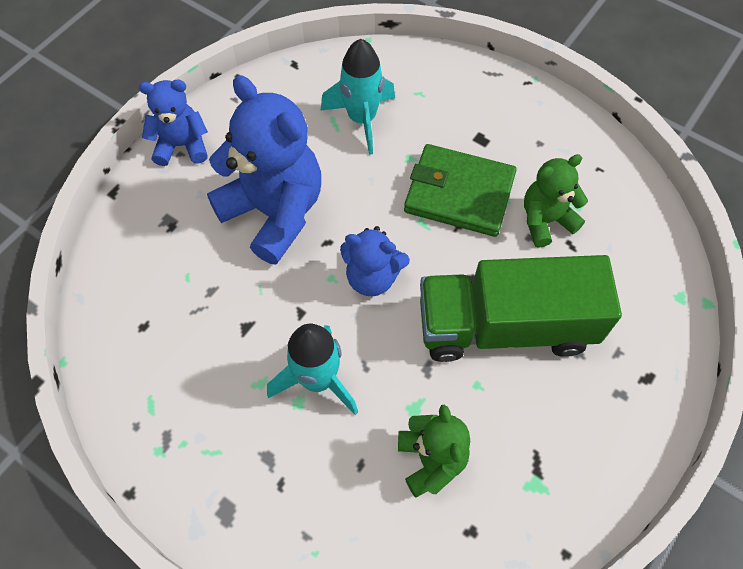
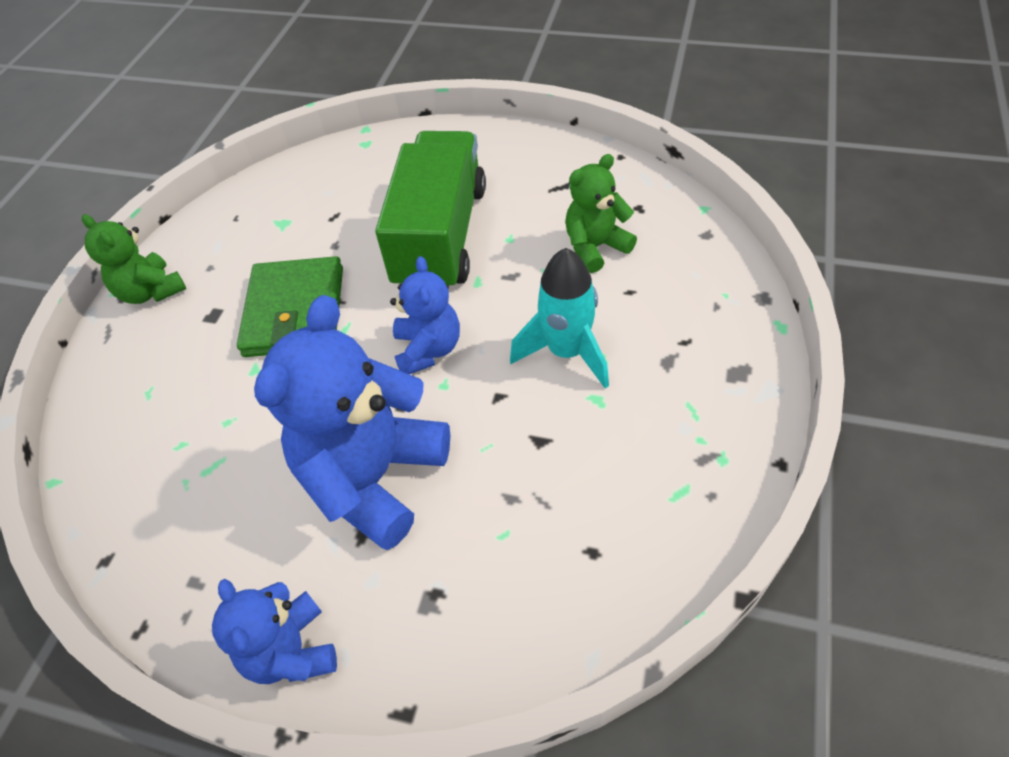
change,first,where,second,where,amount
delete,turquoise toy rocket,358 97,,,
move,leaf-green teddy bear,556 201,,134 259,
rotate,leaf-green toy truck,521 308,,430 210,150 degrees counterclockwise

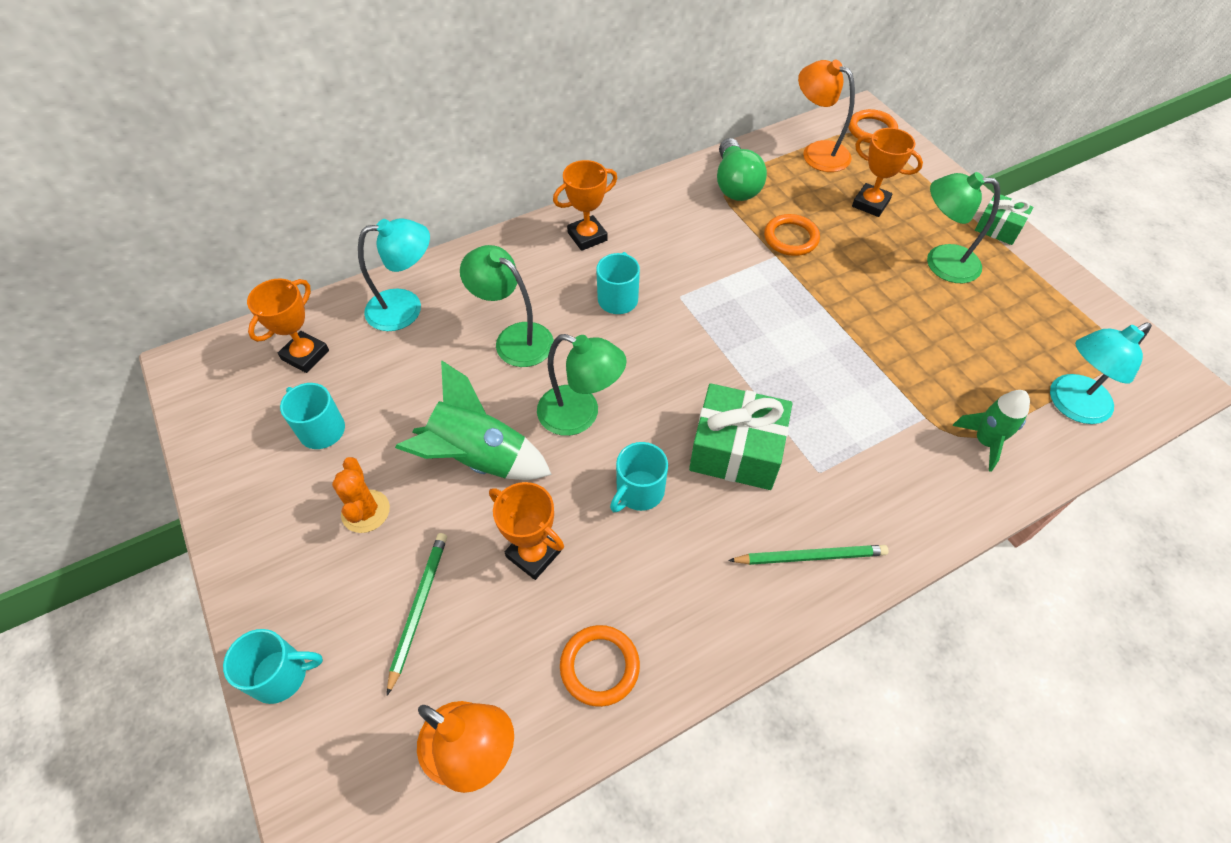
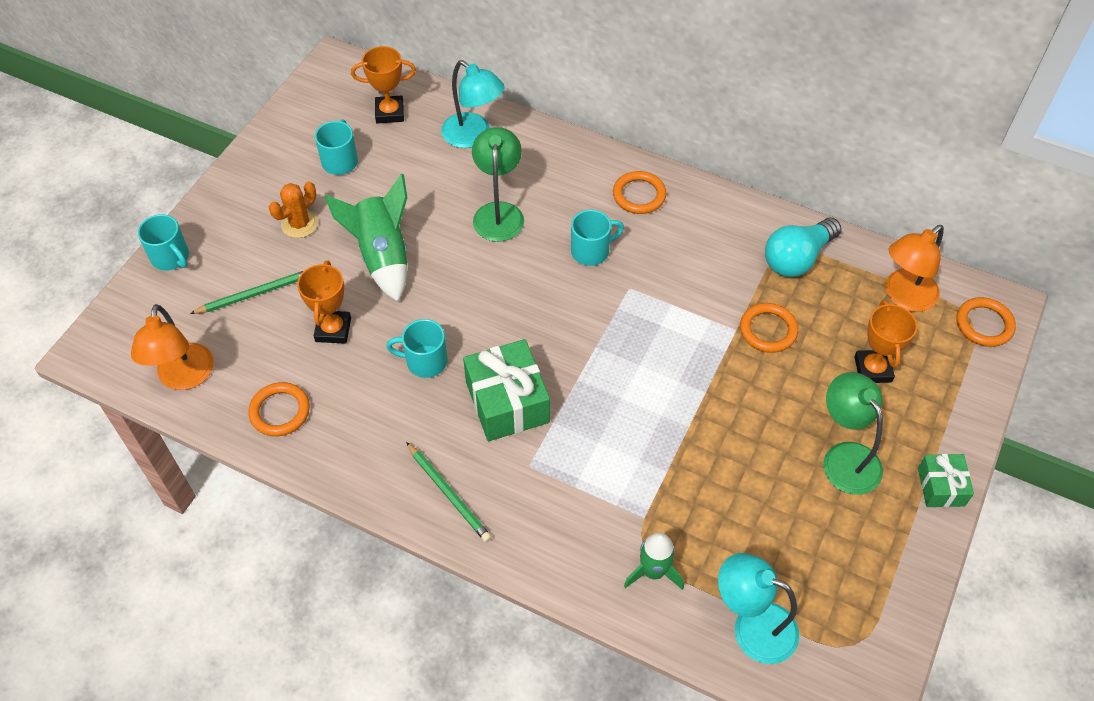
change,first,where,second,where,amount
delete,leaf-green reading lamp,582 385,,,
replace,bright orange trophy,585 205,bright orange ring,639 192,
recolor,leaf-green bulb,742 169,turquoise bulb,803 247,
rotate,bright orange reading lamp,826 116,,914 268,135 degrees counterclockwise

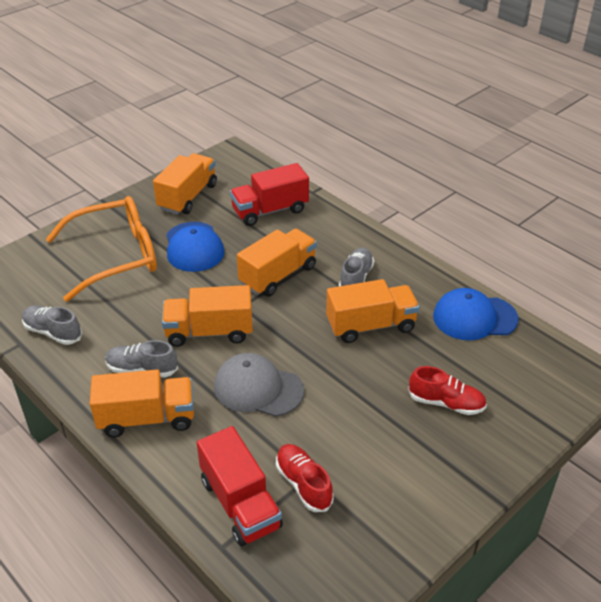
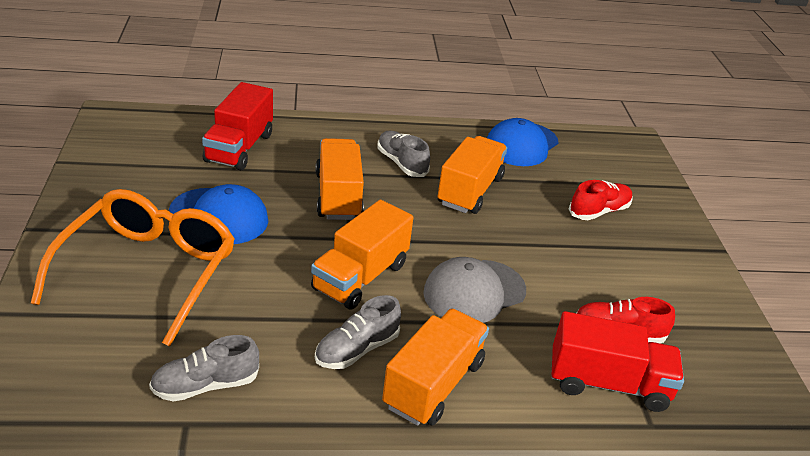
change,first,where,second,where,amount
delete,bright orange toy truck,185 184,,,

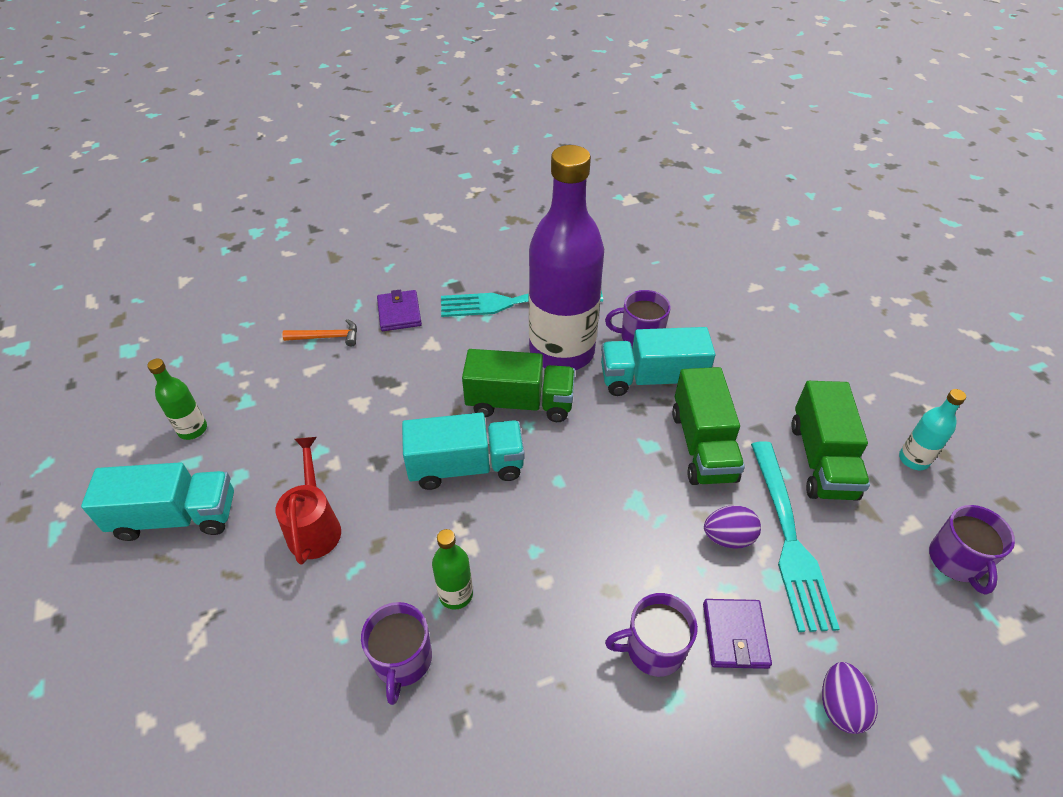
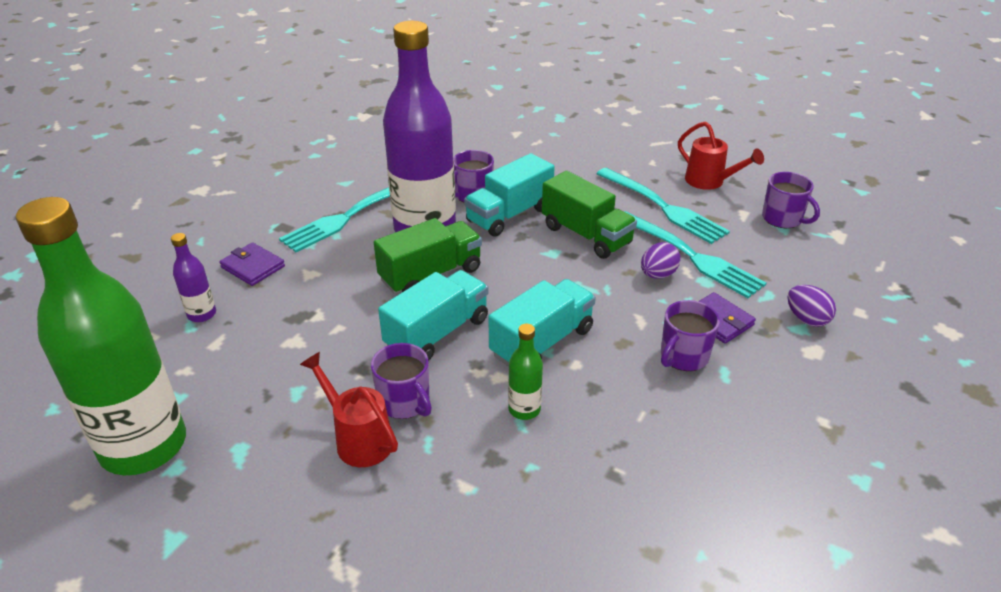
change,first,where,second,where,amount
move,turquoise toy truck,157 501,,542 323,
move,violet coffee mug,396 653,,401 381,
replace,bright orange claw hammer,319 333,violet flask,193 277,
replace,leaf-green toy truck,830 441,turquoise dinner fork,663 206,
replace,turquoise flask,932 429,crimson watering pot,721 155,
resize,leaf-green flask,177 399,,101 336,x2.48

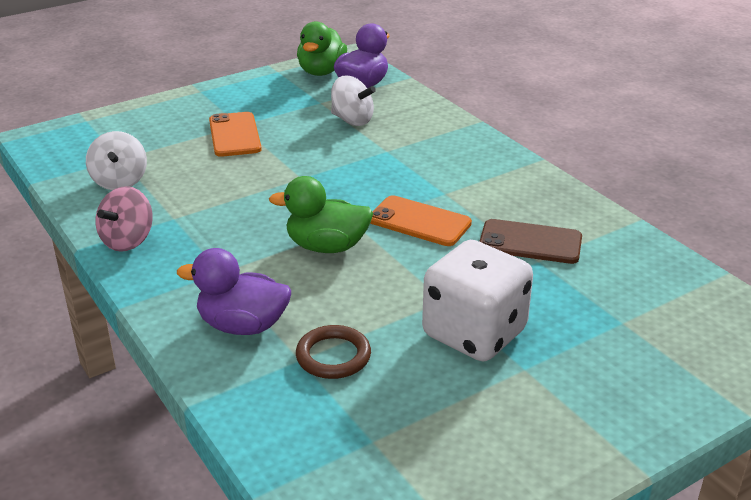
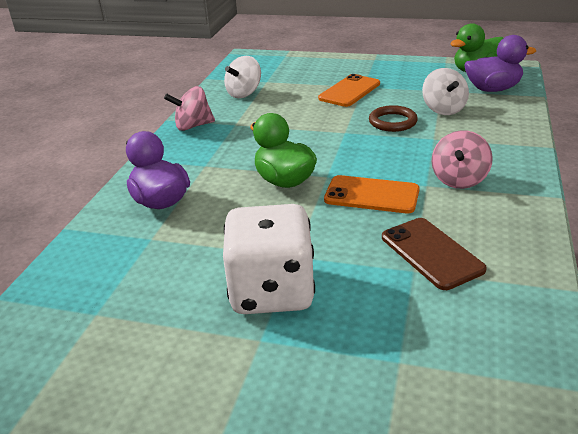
change,first,where,second,where,amount
insert,,,rose-pink whirligig,462 159,
move,brown ring,333 352,,393 118,
rotate,bright orange phone,421 220,,372 194,60 degrees counterclockwise

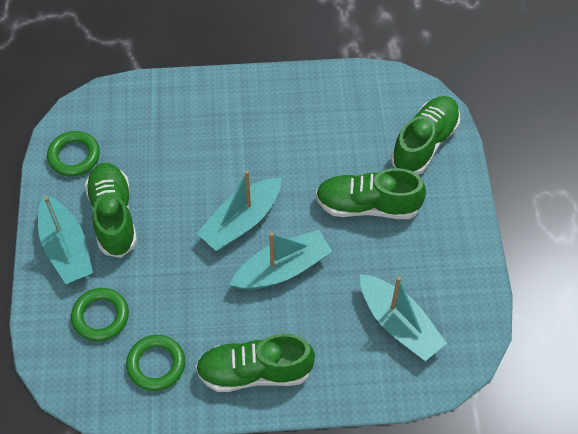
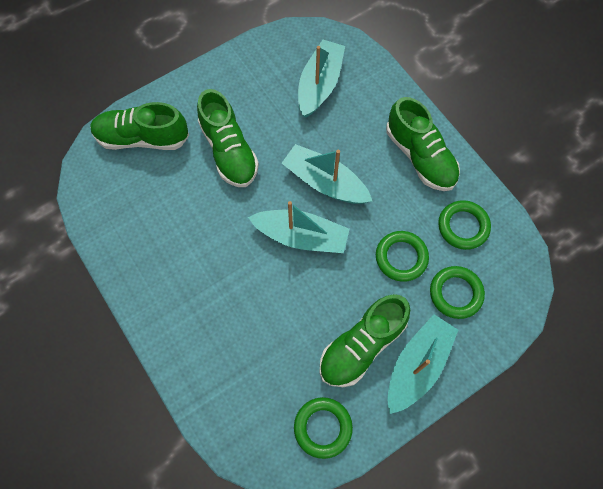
change,first,where,second,where,amount
insert,,,leaf-green ring,402 256,

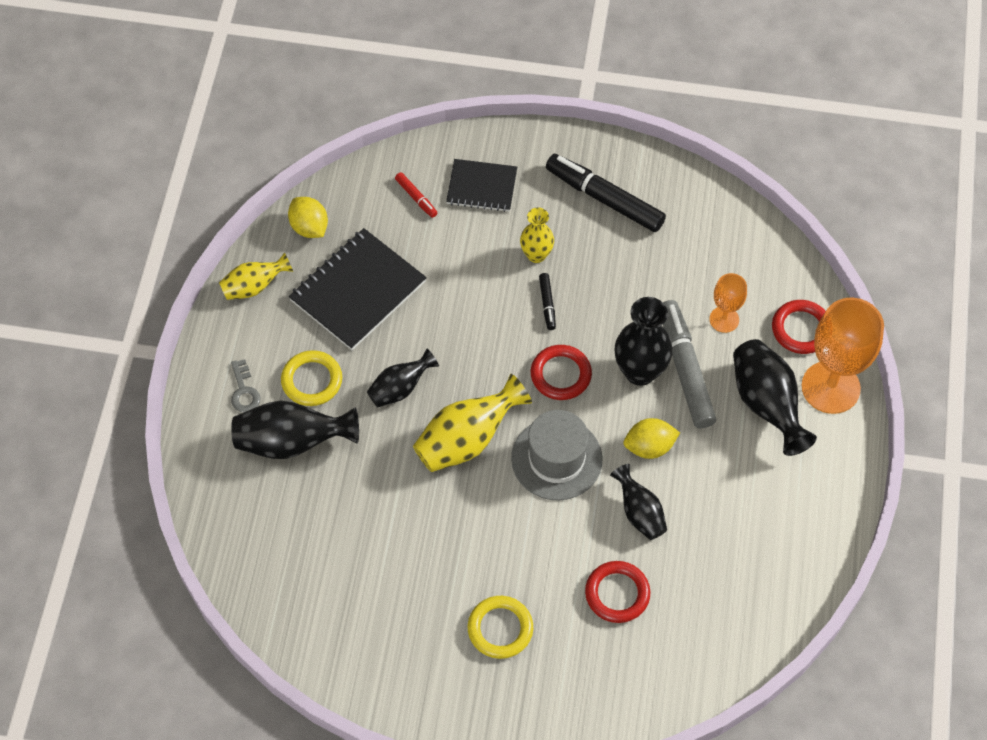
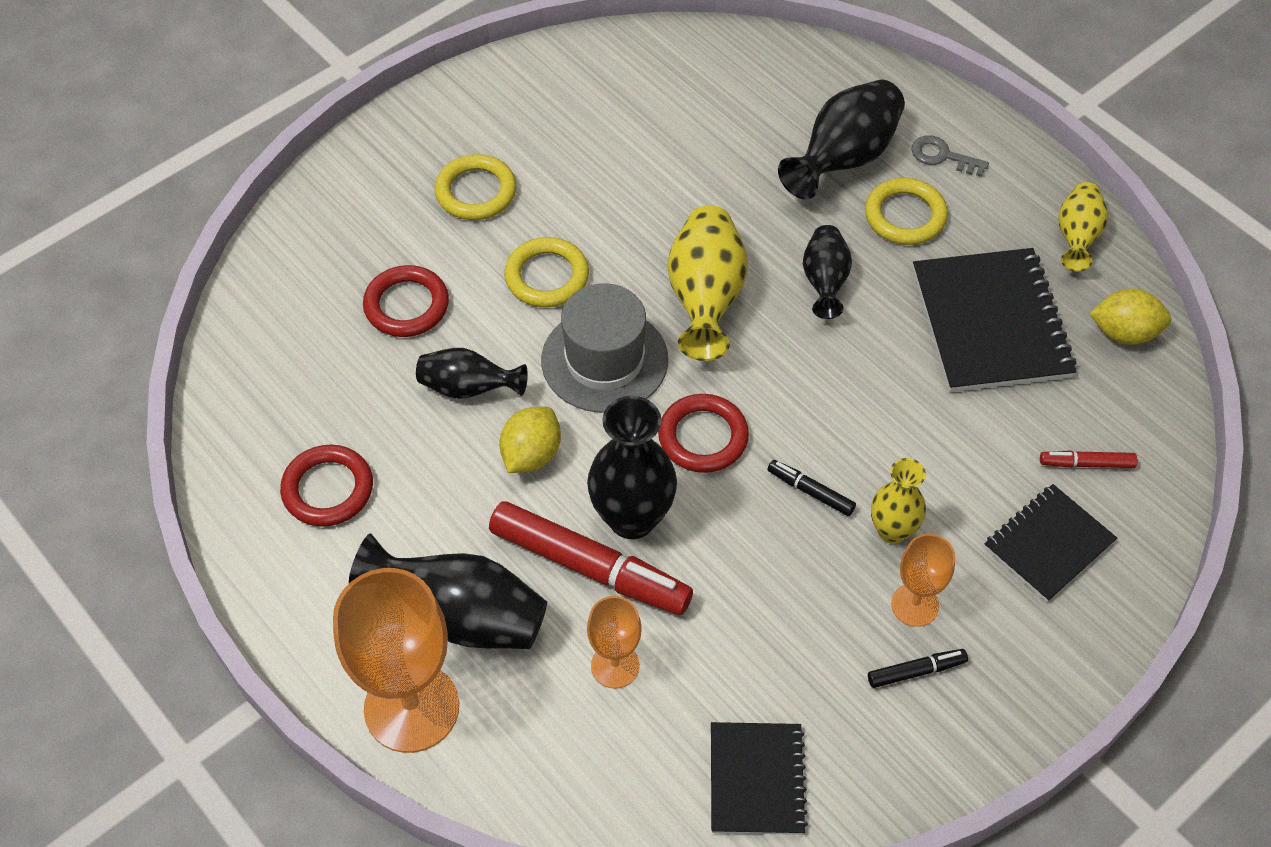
change,first,where,second,where,amount
insert,,,golden ring,546 272,
insert,,,ebony exercise book,759 778,
insert,,,bright orange wine glass,923 580,
move,crimson ring,799 327,,326 486,
recolor,gray felt pen,689 364,crimson felt pen,591 558,
resize,ebony felt pen,606 193,,918 668,x0.46

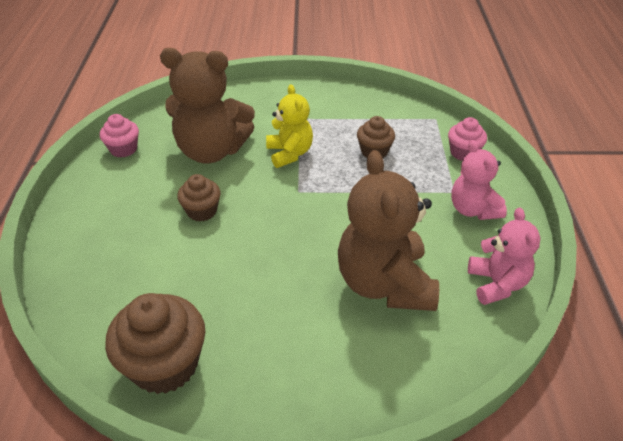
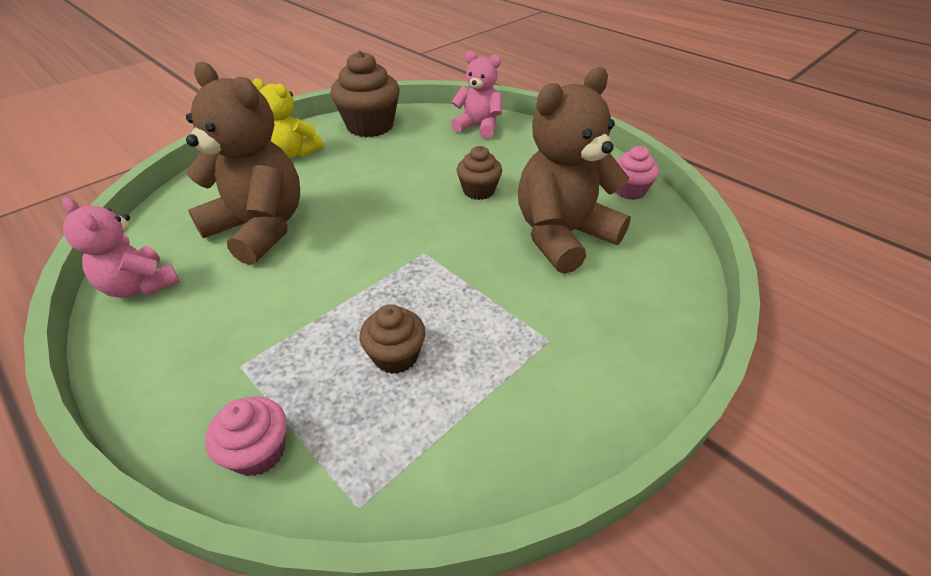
change,first,where,second,where,amount
move,golden teddy bear,289 126,,288 118,
move,rose-pink teddy bear,479 180,,476 95,

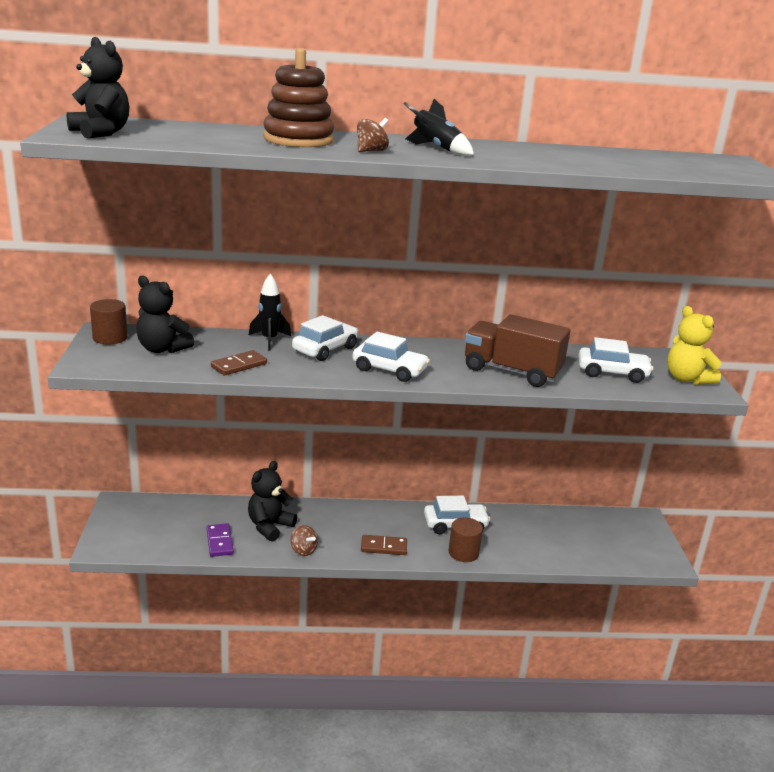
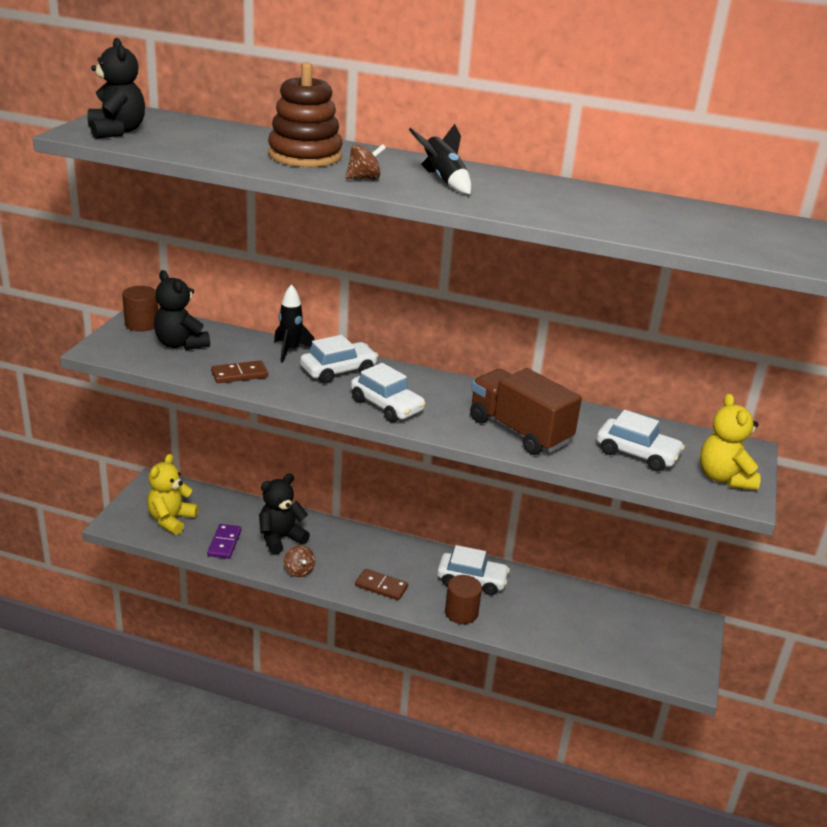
change,first,where,second,where,amount
insert,,,golden teddy bear,172 494,

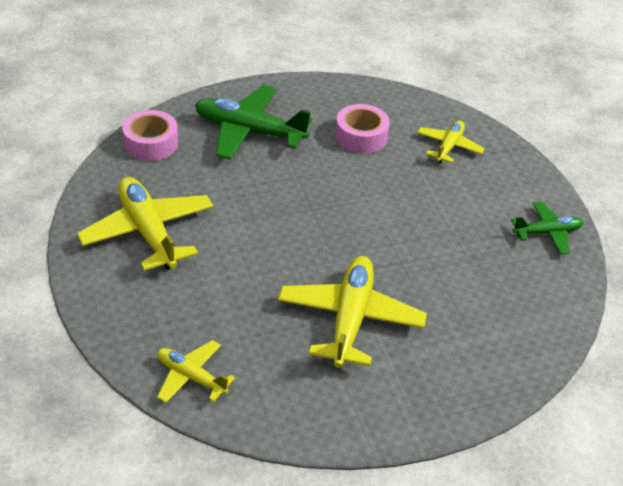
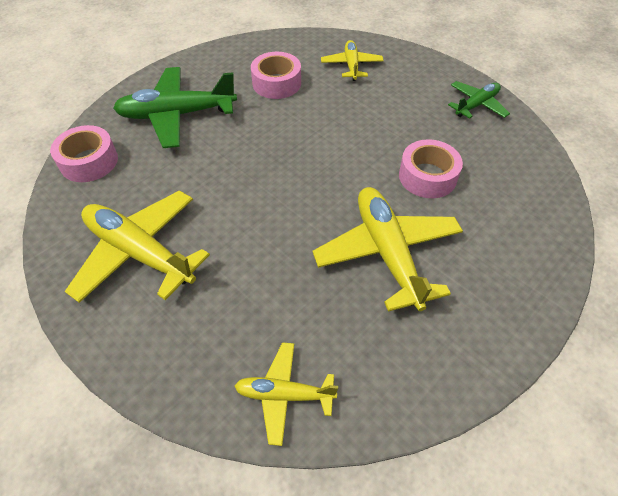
change,first,where,second,where,amount
insert,,,rose-pink sticky tape,431 168,

